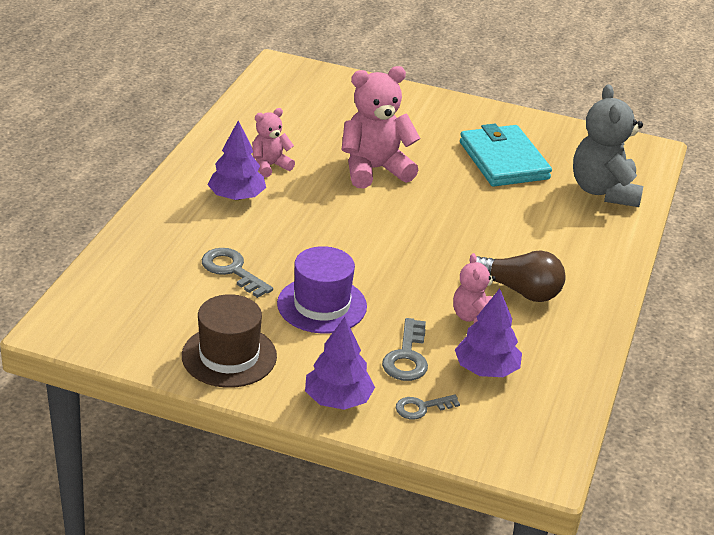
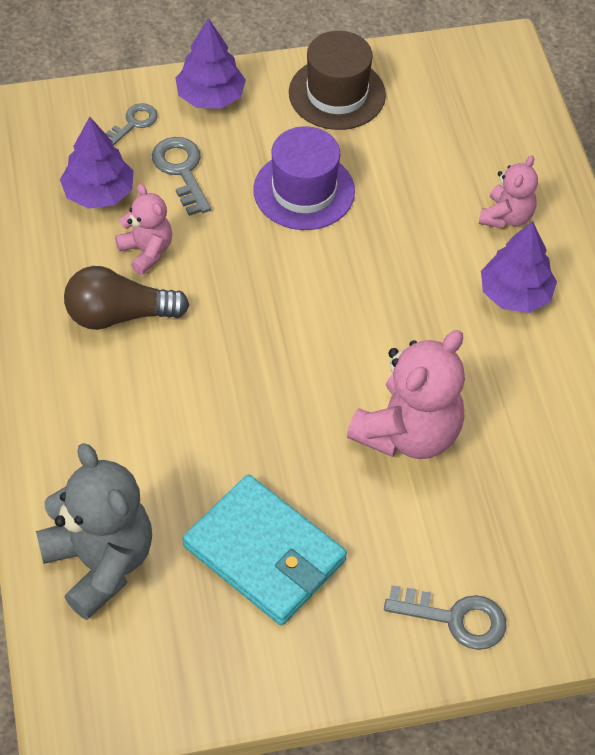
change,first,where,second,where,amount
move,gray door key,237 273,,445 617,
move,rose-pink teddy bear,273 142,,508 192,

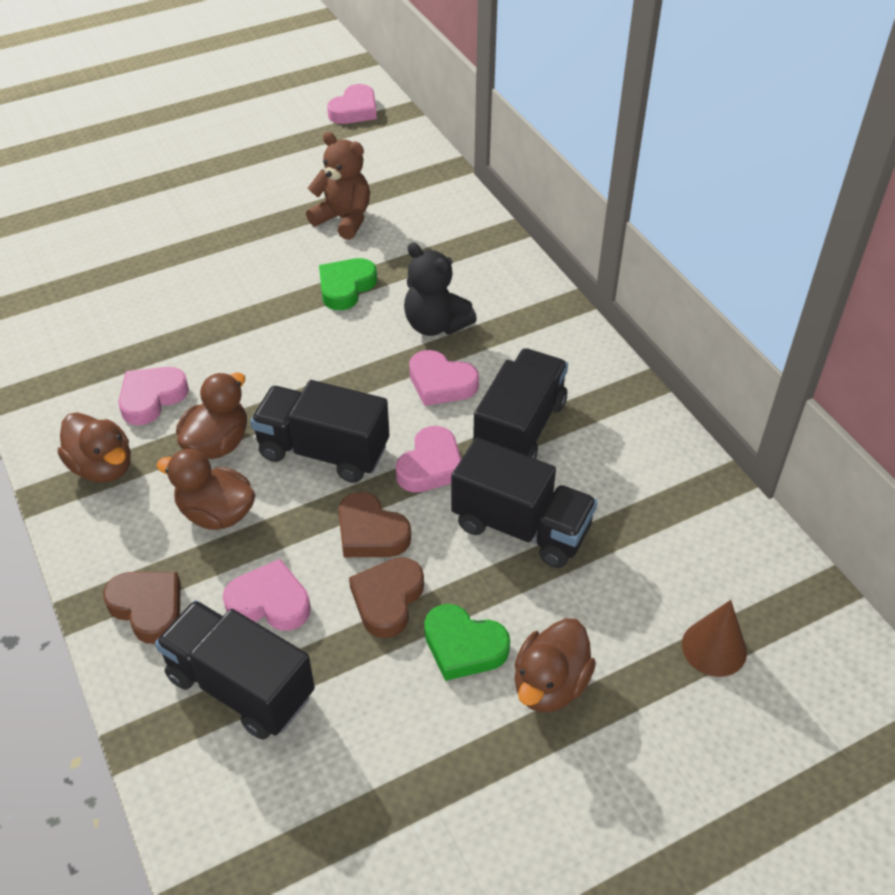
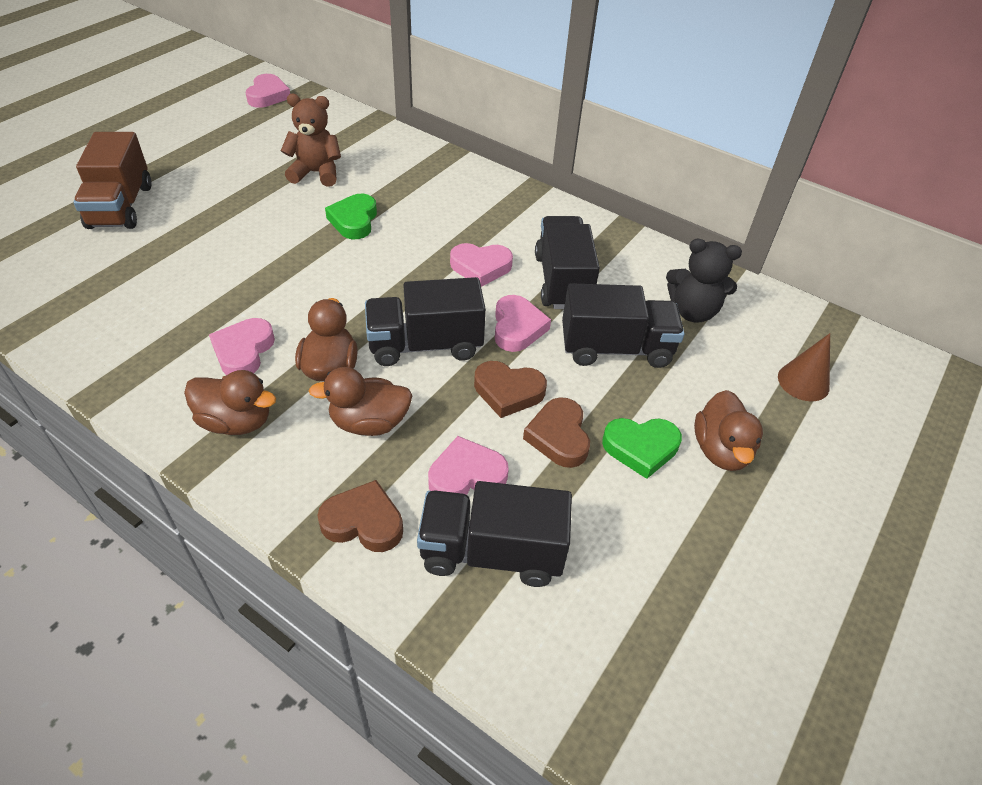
change,first,where,second,where,amount
insert,,,brown toy truck,112 180,
move,ebony teddy bear,440 289,,704 281,

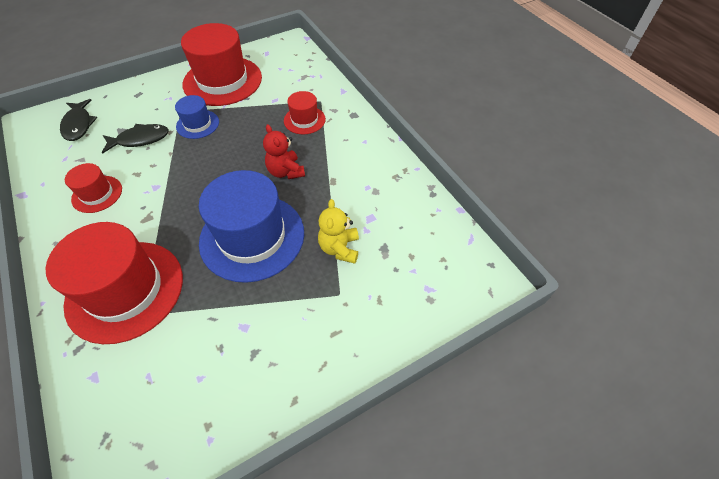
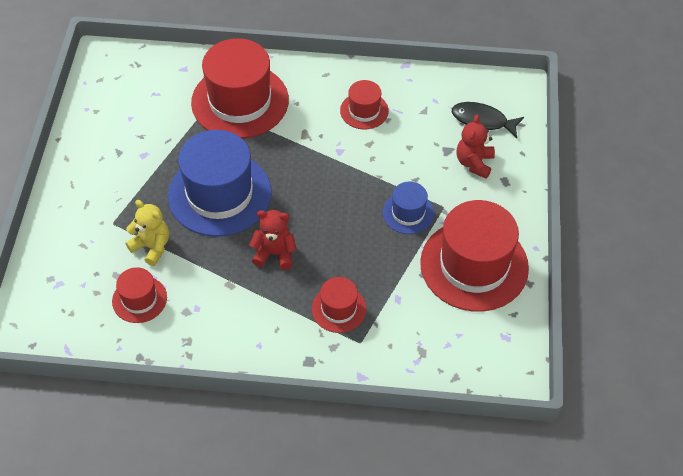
change,first,where,second,where,amount
delete,ebony fish figure,135 138,,,
insert,,,crimson top hat,139 295,
insert,,,crimson teddy bear,476 146,

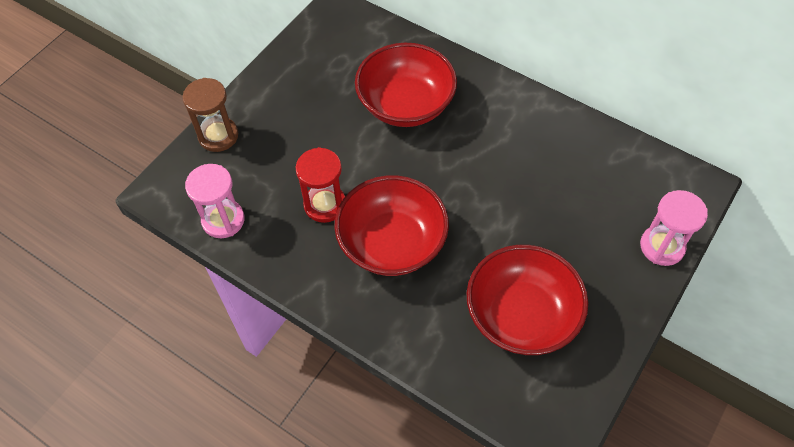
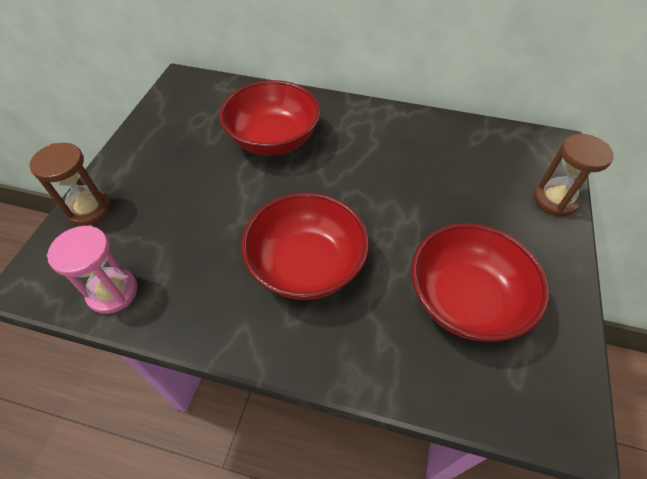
change,first,where,second,where,amount
delete,crimson sandglass,320 185,,,
recolor,rose-pink sandglass,674 228,brown sandglass,574 175,

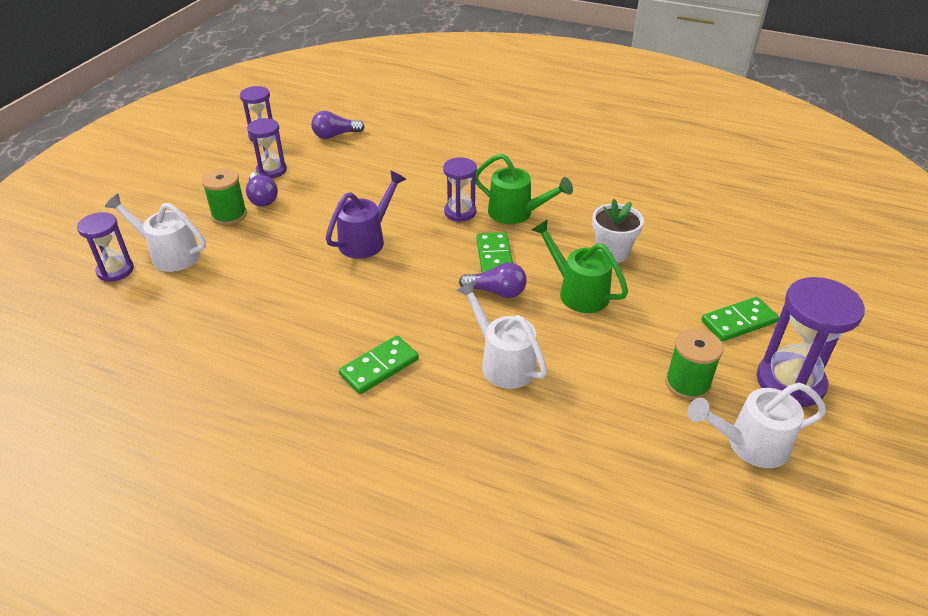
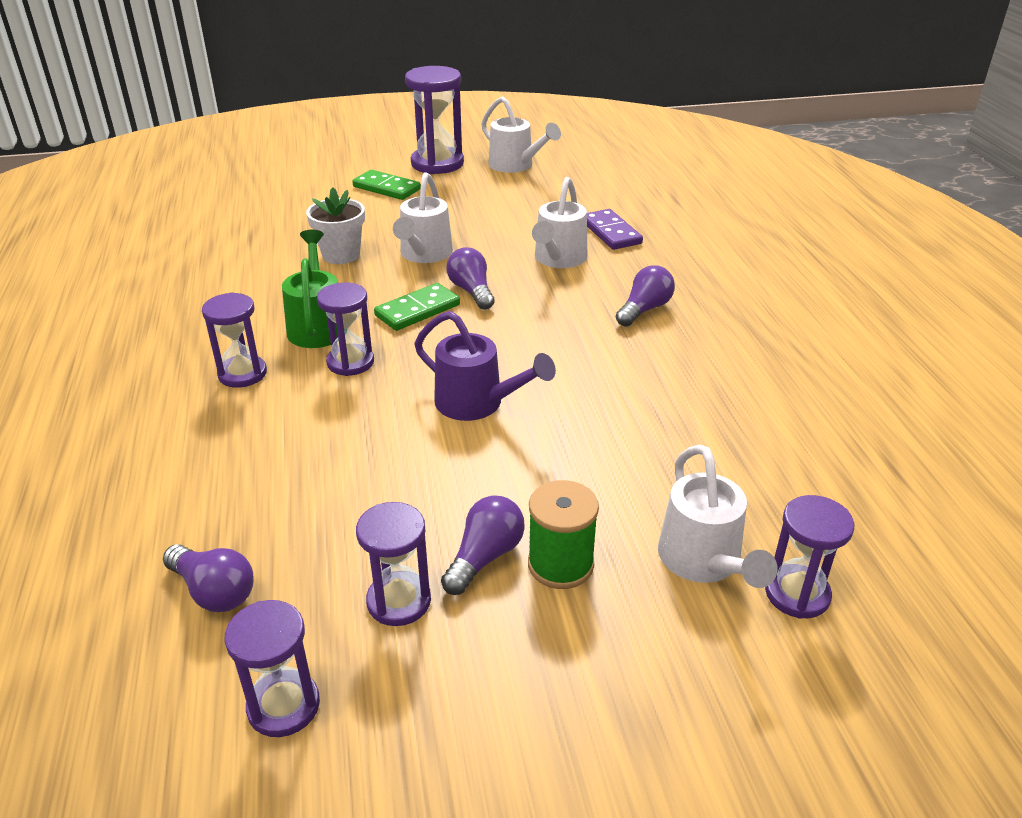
change,first,where,second,where,amount
delete,leaf-green reel of thread,694 364,,,
insert,,,violet sandglass,234 340,
insert,,,violet domino,615 229,
replace,leaf-green domino,379 365,violet bulb,645 296,
recolor,leaf-green watering pot,580 266,white watering pot,423 217,
rotate,violet watering pot,366 215,,485 366,150 degrees counterclockwise

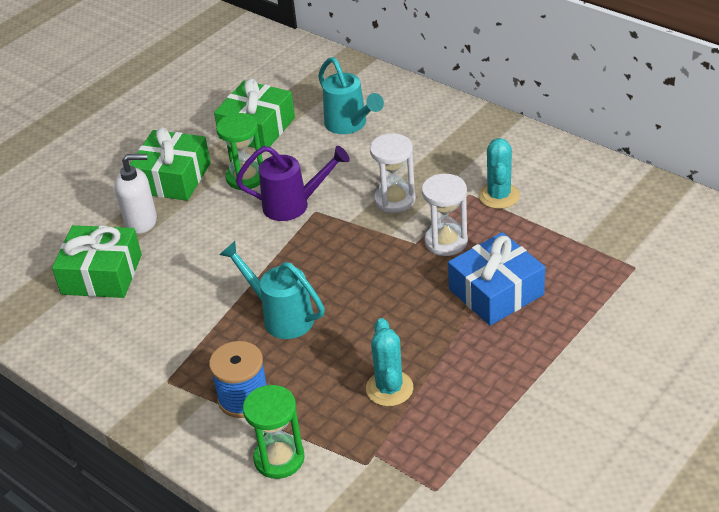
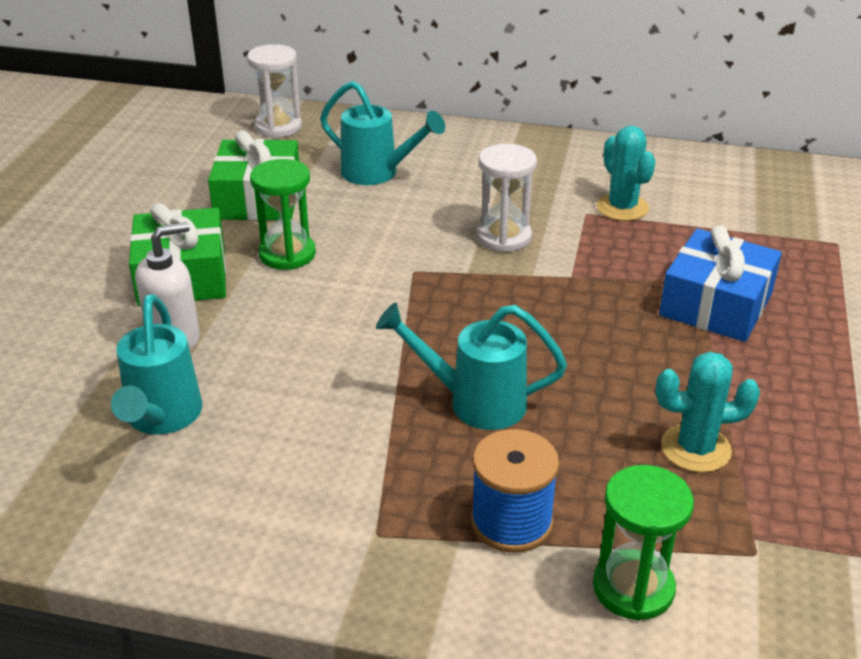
change,first,where,second,where,amount
delete,violet watering pot,293 183,,,
move,white sandglass,445 215,,274 91,
replace,leaf-green gift,97 261,turquoise watering pot,156 364,
rotate,turquoise cactus,389 362,,708 412,60 degrees counterclockwise

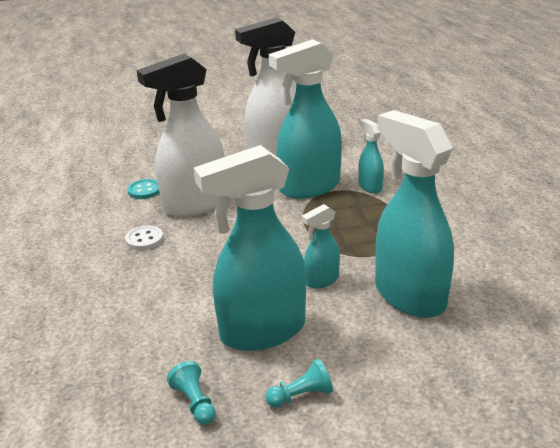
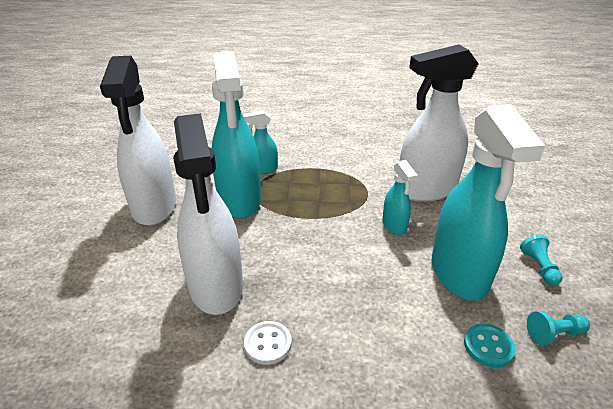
change,first,where,second,where,amount
move,turquoise shirt button,143 189,,489 346,
recolor,turquoise spray cleaner,414 214,white spray cleaner,439 123,

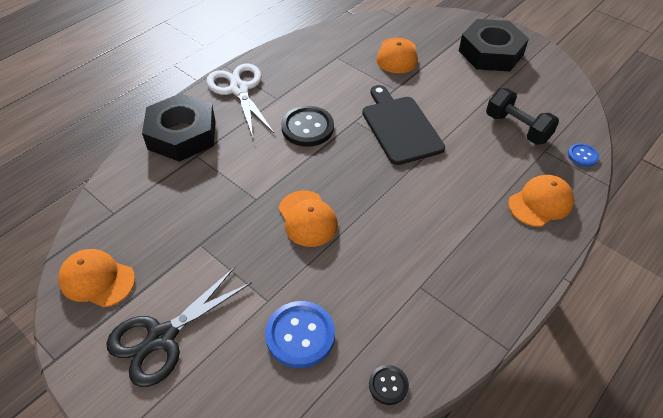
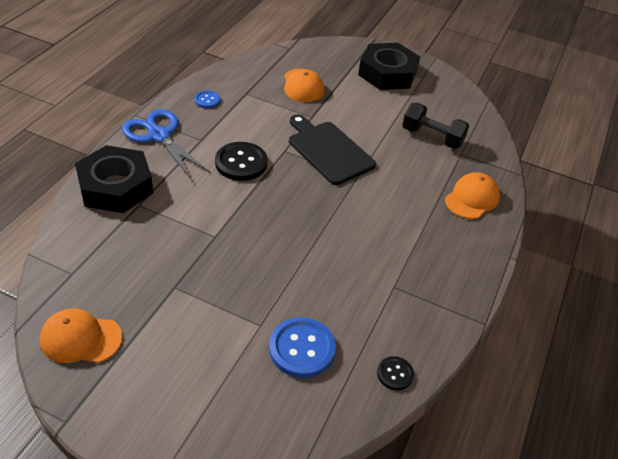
change,first,where,second,where,amount
delete,ebony shears,179 327,,,
delete,bright orange cap,308 218,,,
move,royal blue shirt button,583 155,,207 99,
recolor,white shears,240 100,royal blue shears,166 144,

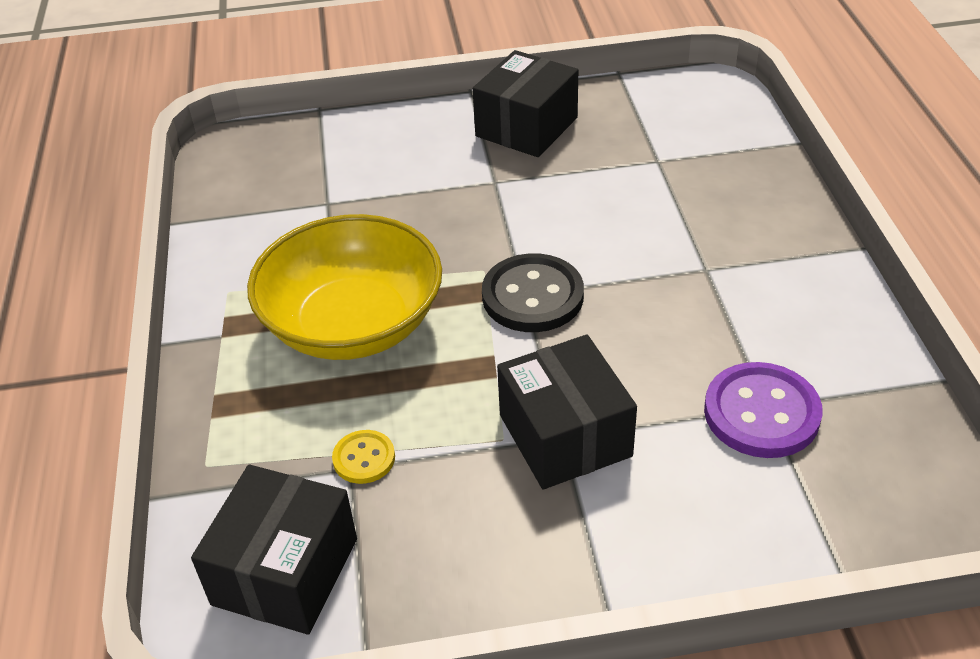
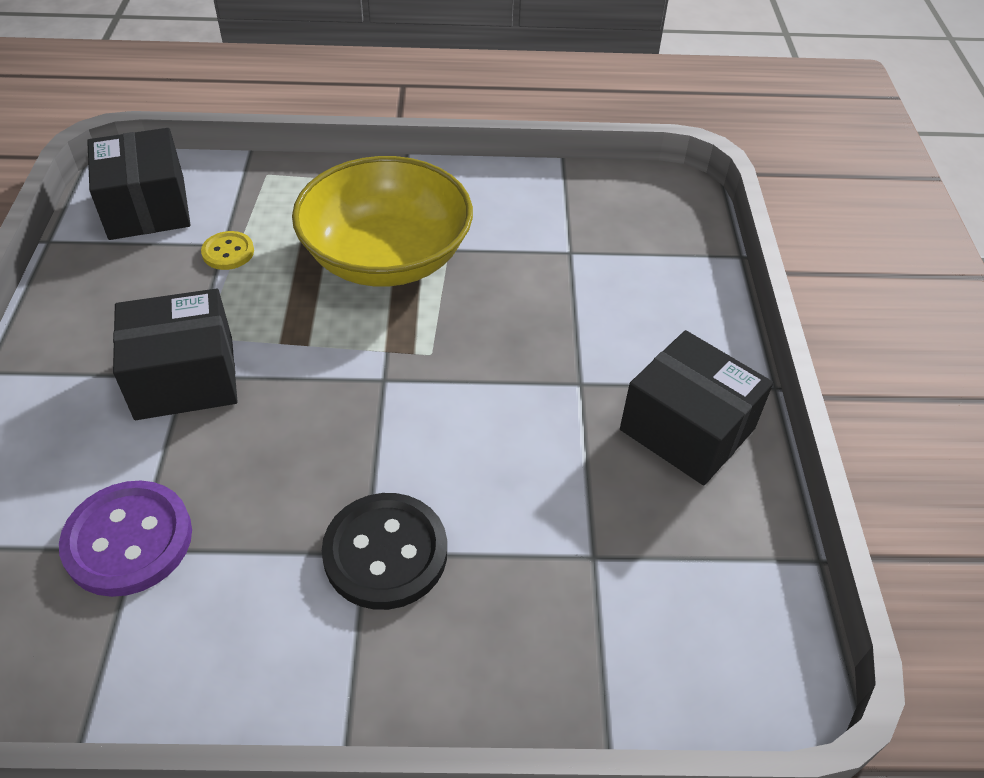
change,first,where,second,where,amount
move,ebony shirt button,533 292,,384 551,
rotate,ebony parcel,274 550,,138 184,45 degrees clockwise

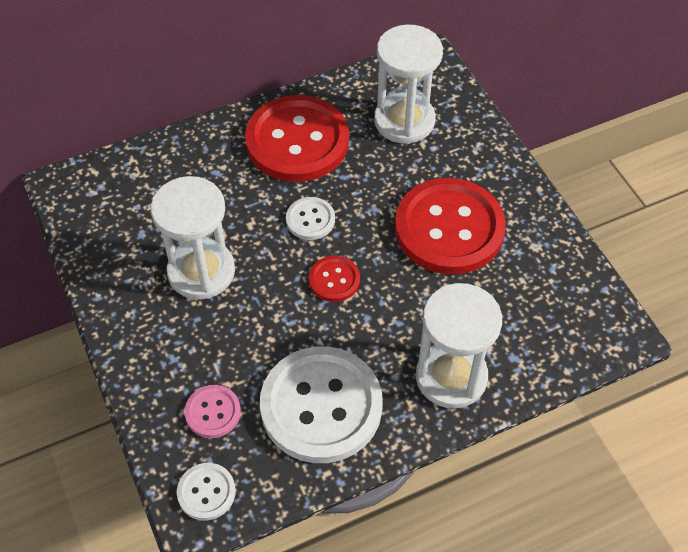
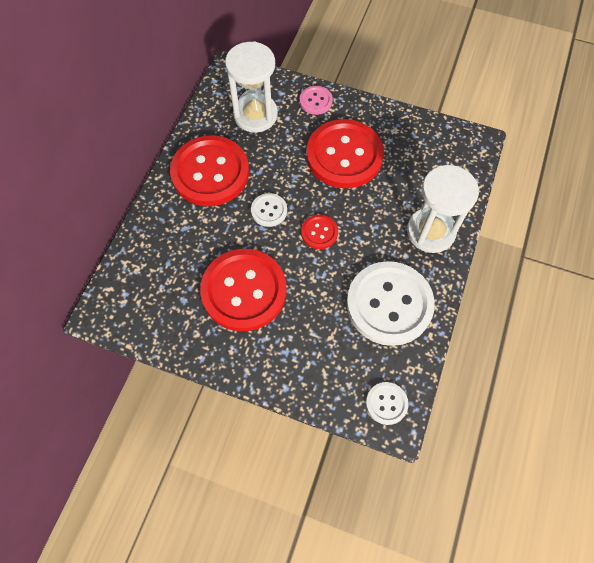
change,first,where,second,where,amount
move,rose-pink shirt button,212 411,,316 100,
replace,white sandglass,193 238,crimson shirt button,243 290,

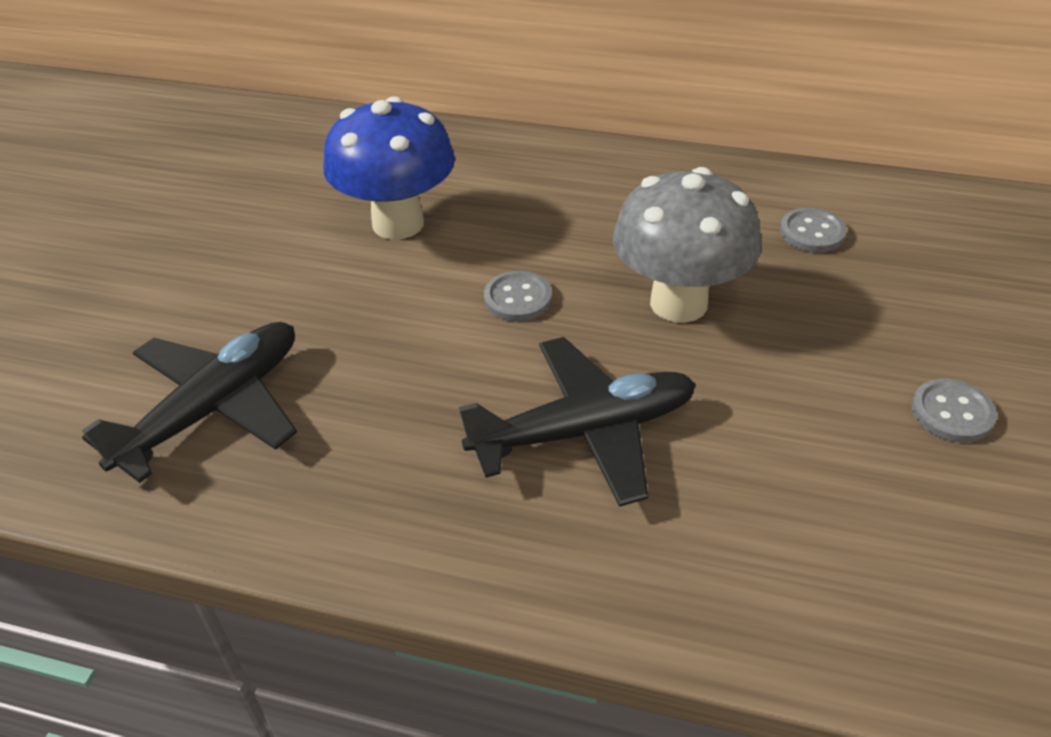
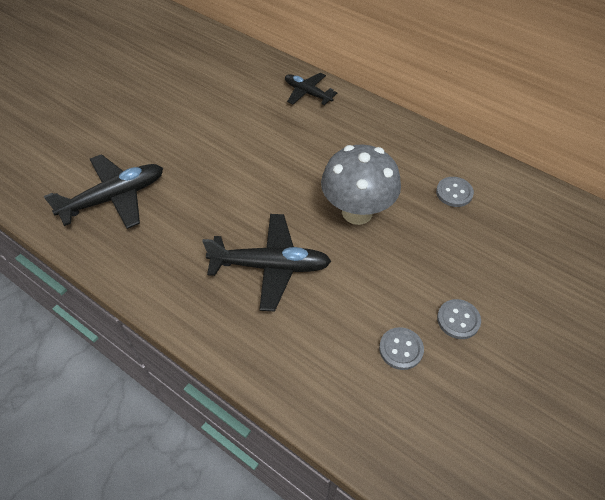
change,first,where,second,where,amount
delete,royal blue mushroom,389 168,,,
insert,,,ebony toy plane,311 89,
move,gray shirt button,518 296,,401 348,

